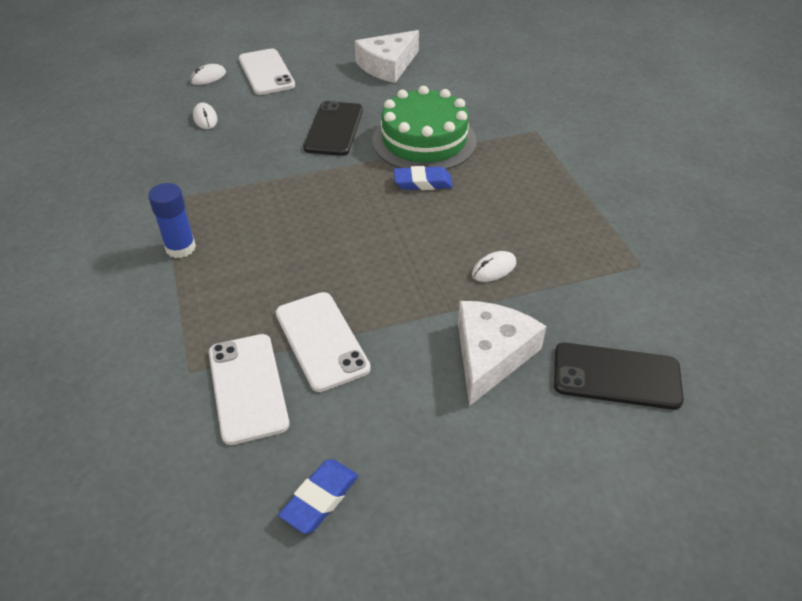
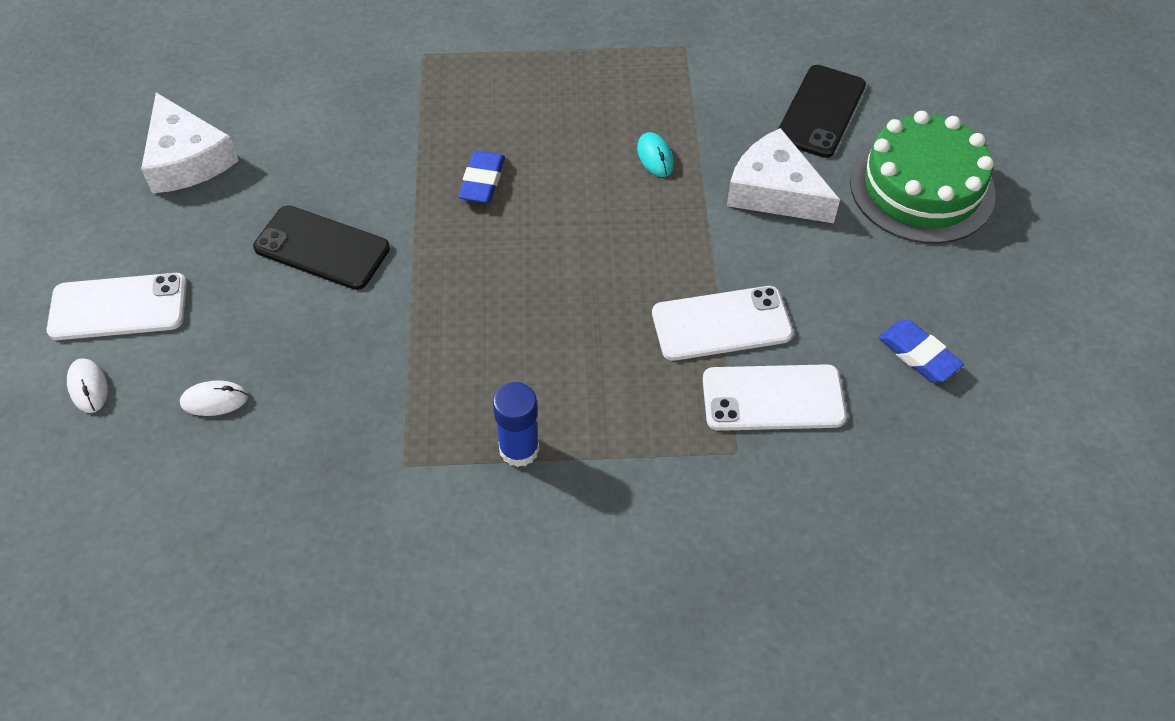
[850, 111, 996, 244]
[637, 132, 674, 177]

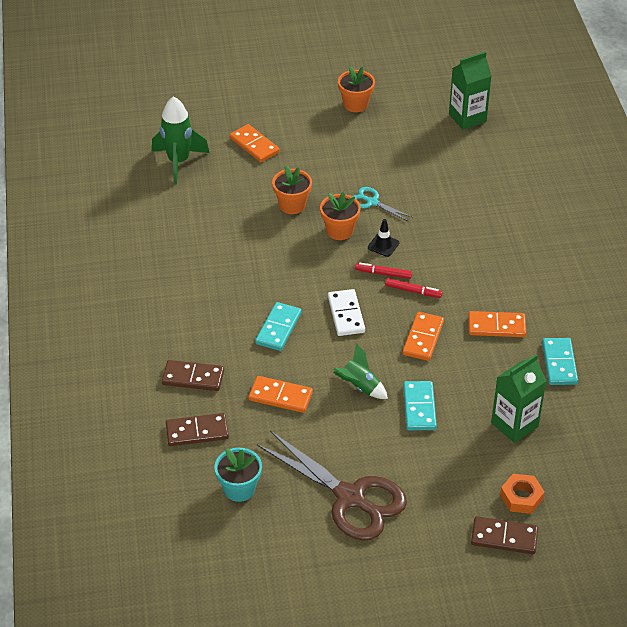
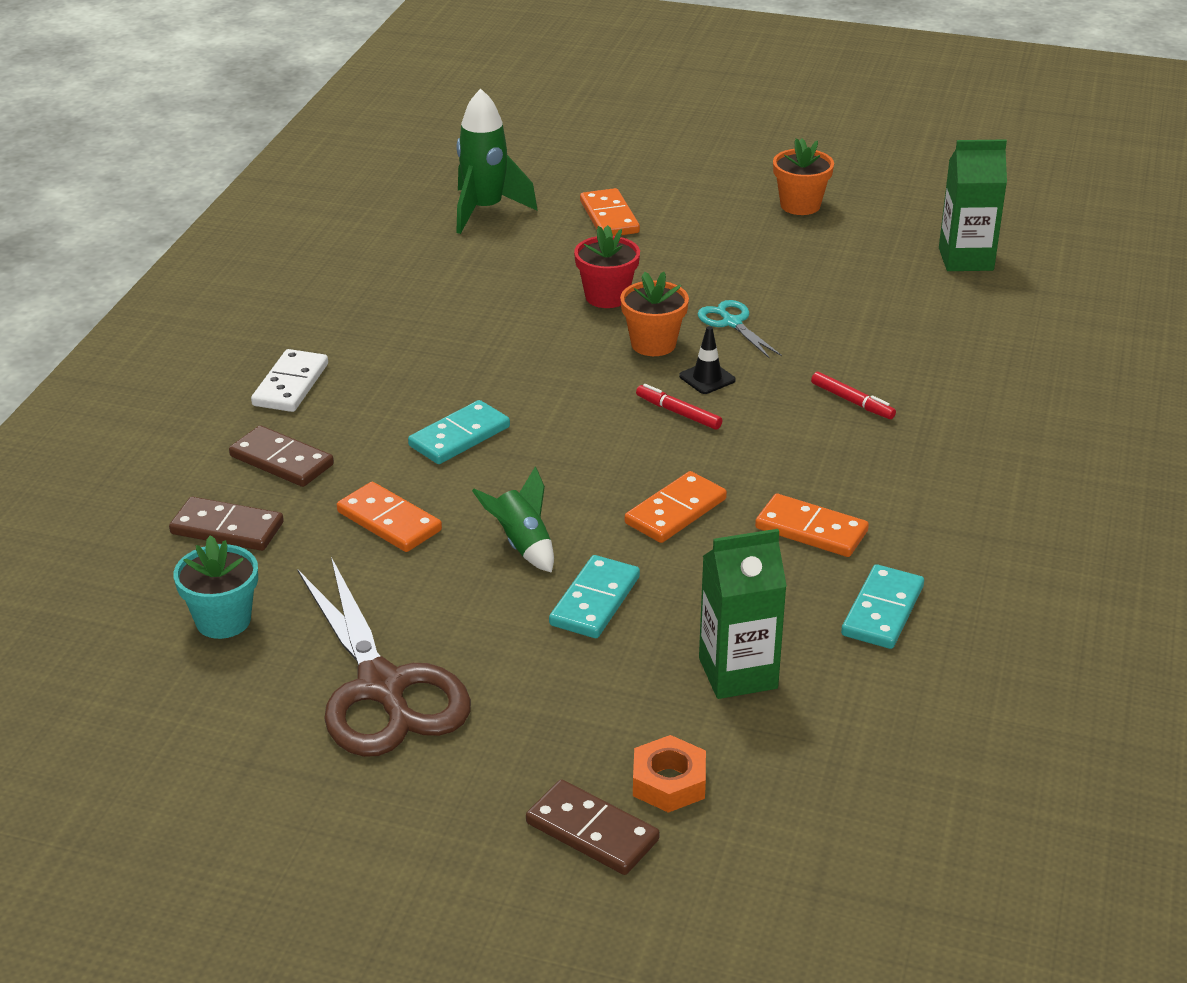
[251, 349, 328, 412]
[811, 372, 896, 419]
[574, 225, 640, 308]

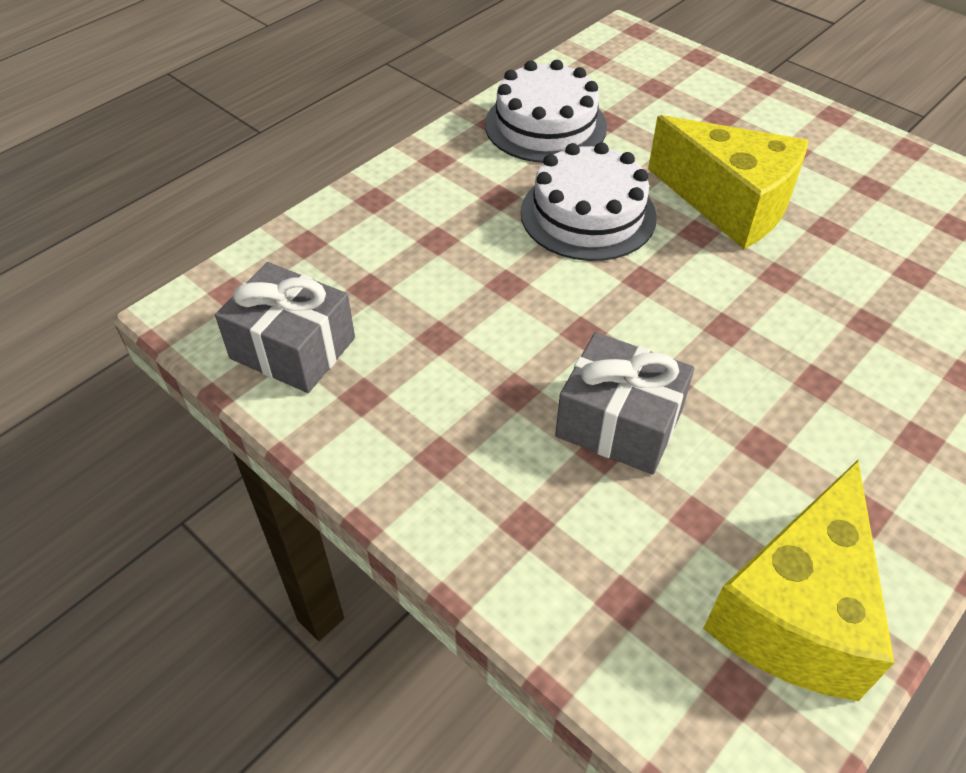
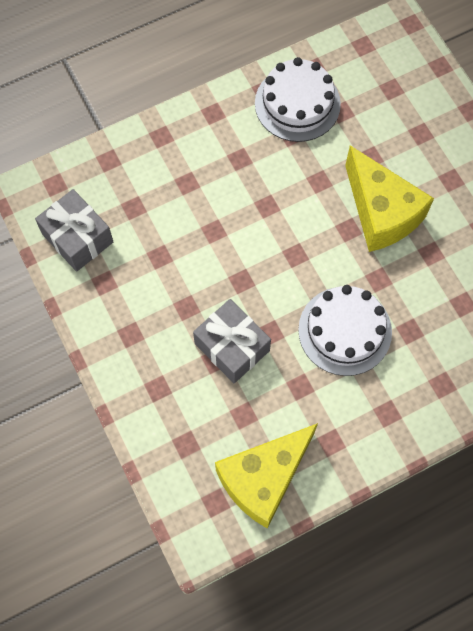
[298, 285, 392, 376]

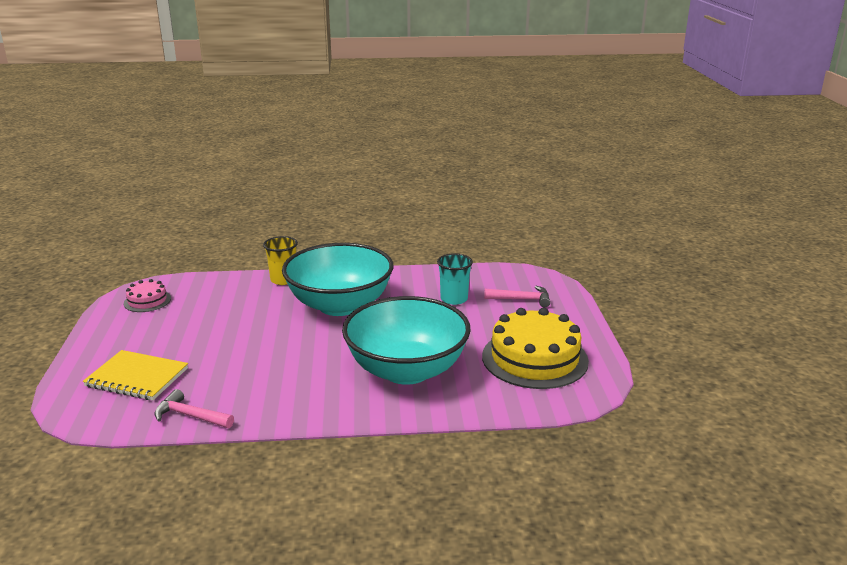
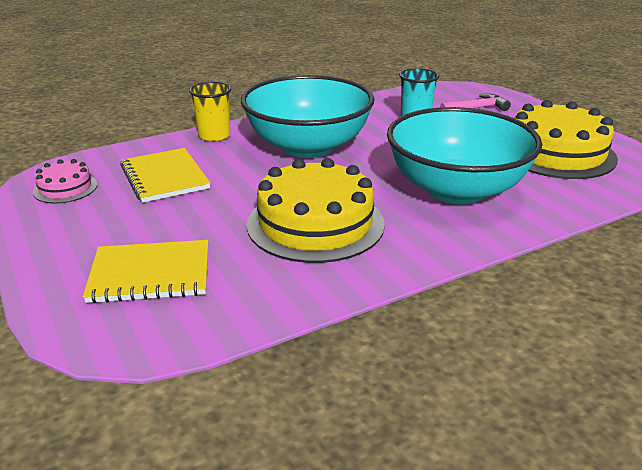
[155, 389, 234, 428] (first image)
[120, 148, 210, 203]
[246, 158, 385, 263]

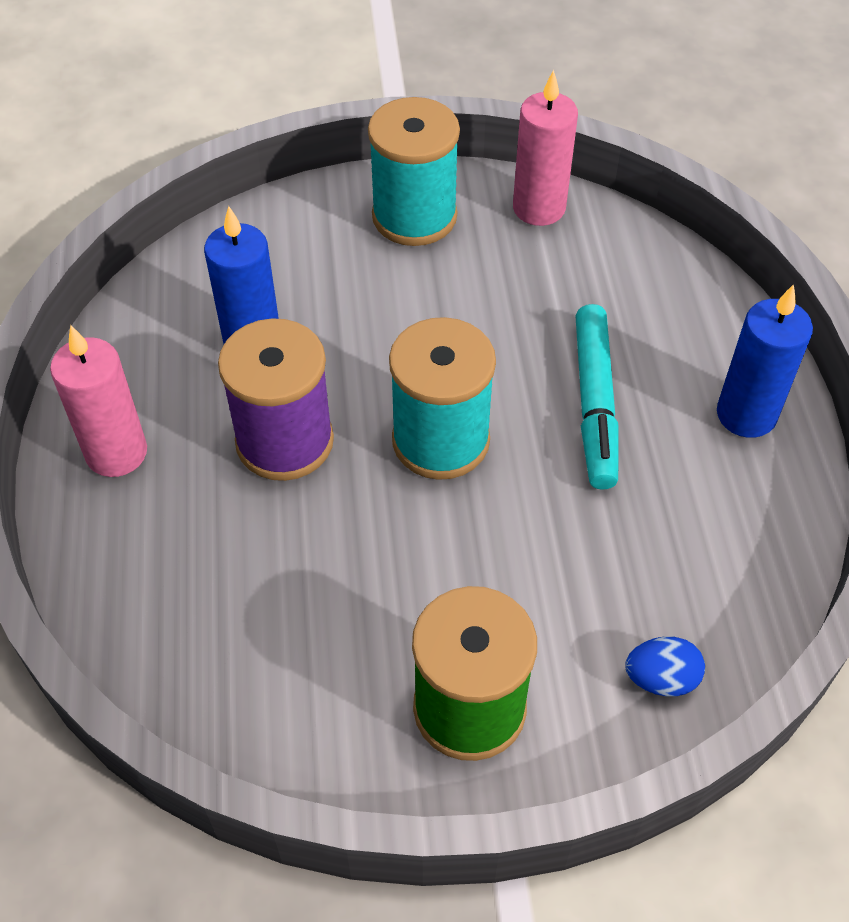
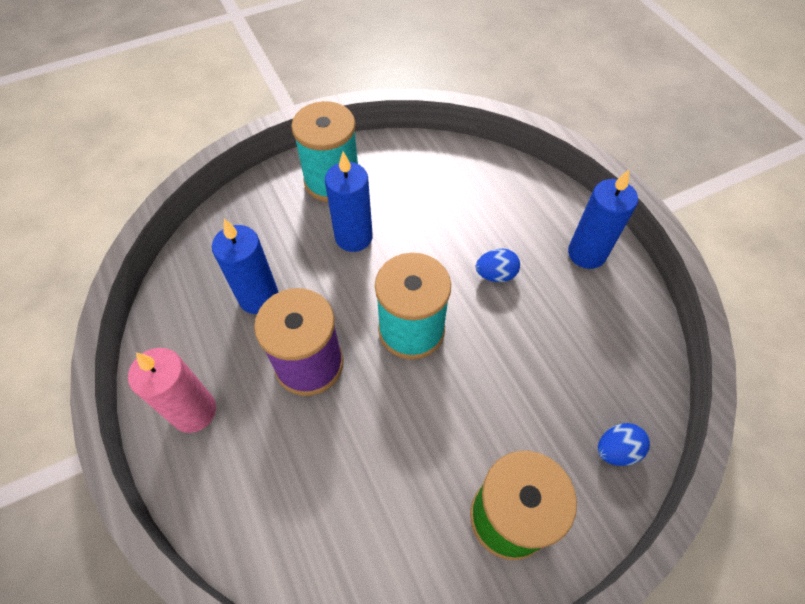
[513, 70, 578, 226] (first image)
[325, 152, 373, 252]
[476, 249, 520, 282]

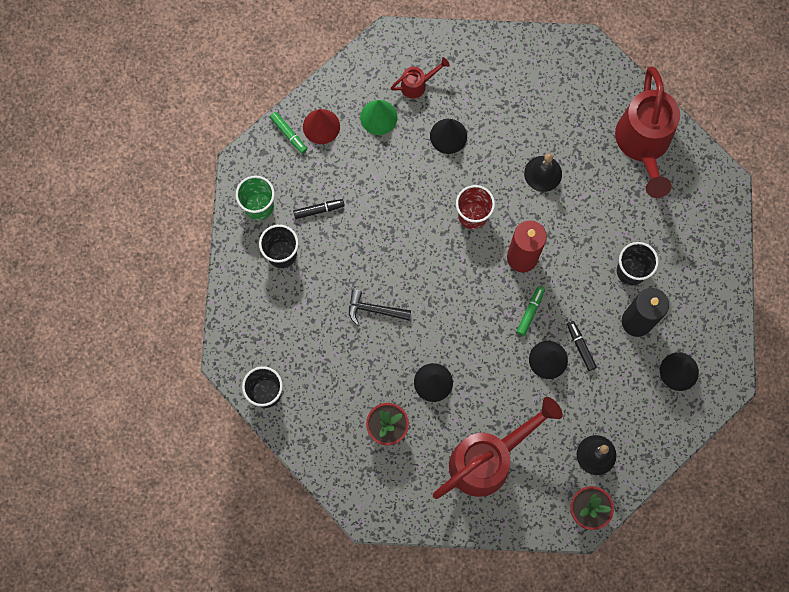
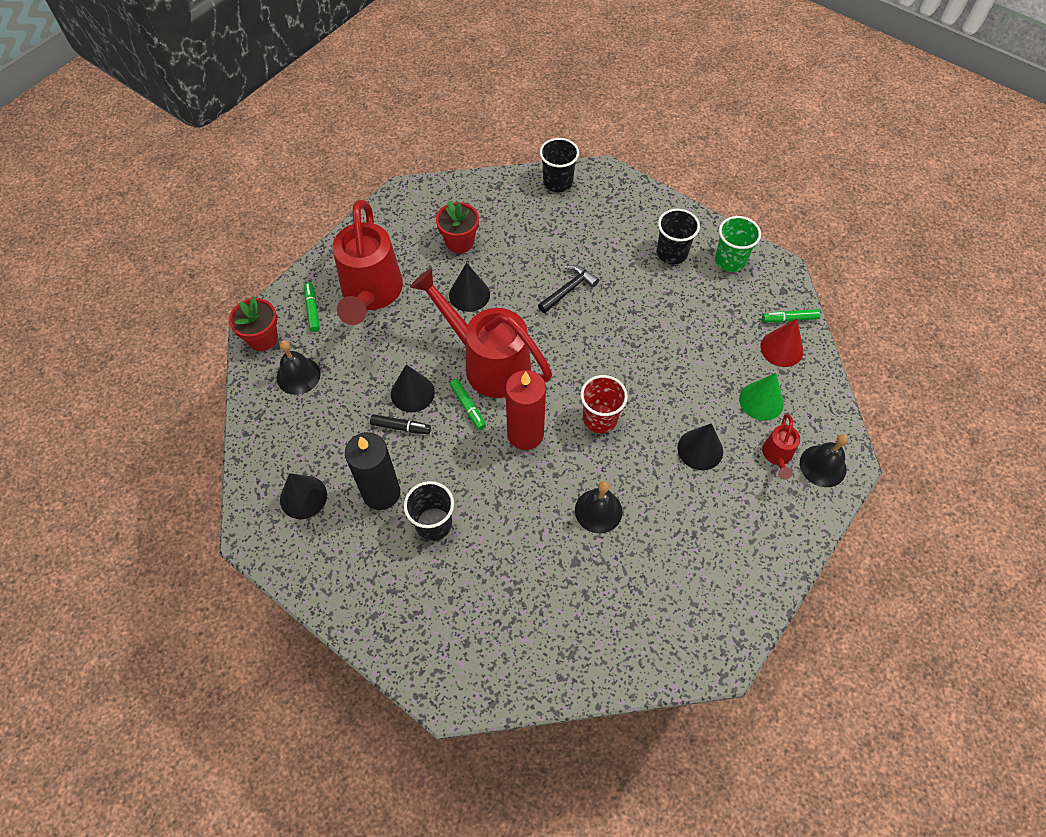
[293, 199, 345, 219] (first image)
[304, 282, 320, 332]
[800, 434, 848, 487]
[410, 268, 552, 398]

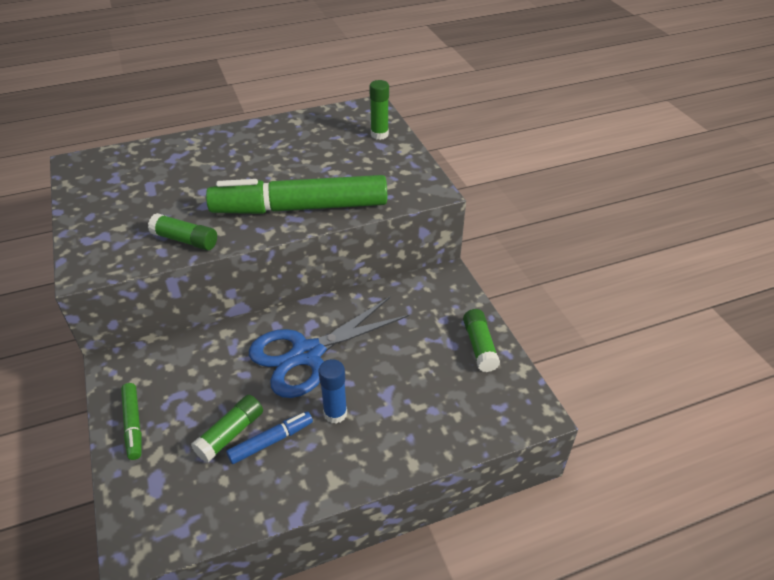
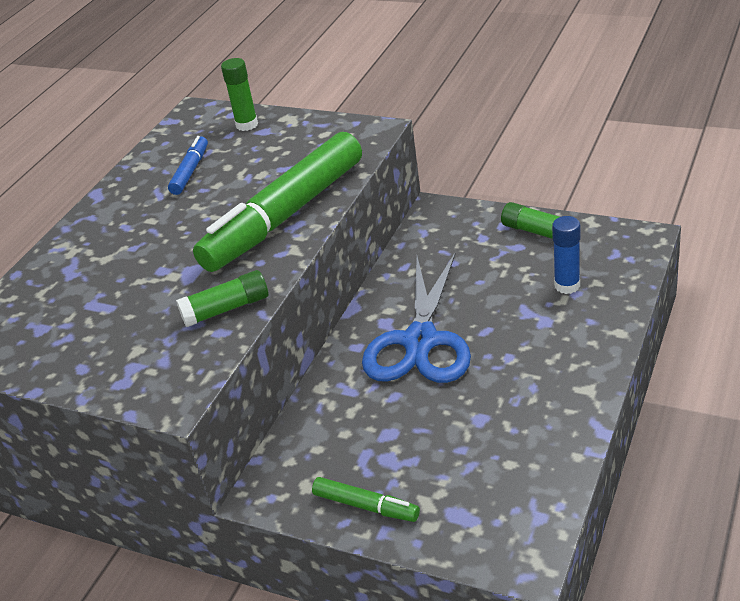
[191, 395, 263, 462] (first image)
[168, 136, 208, 195]
[552, 216, 581, 294]

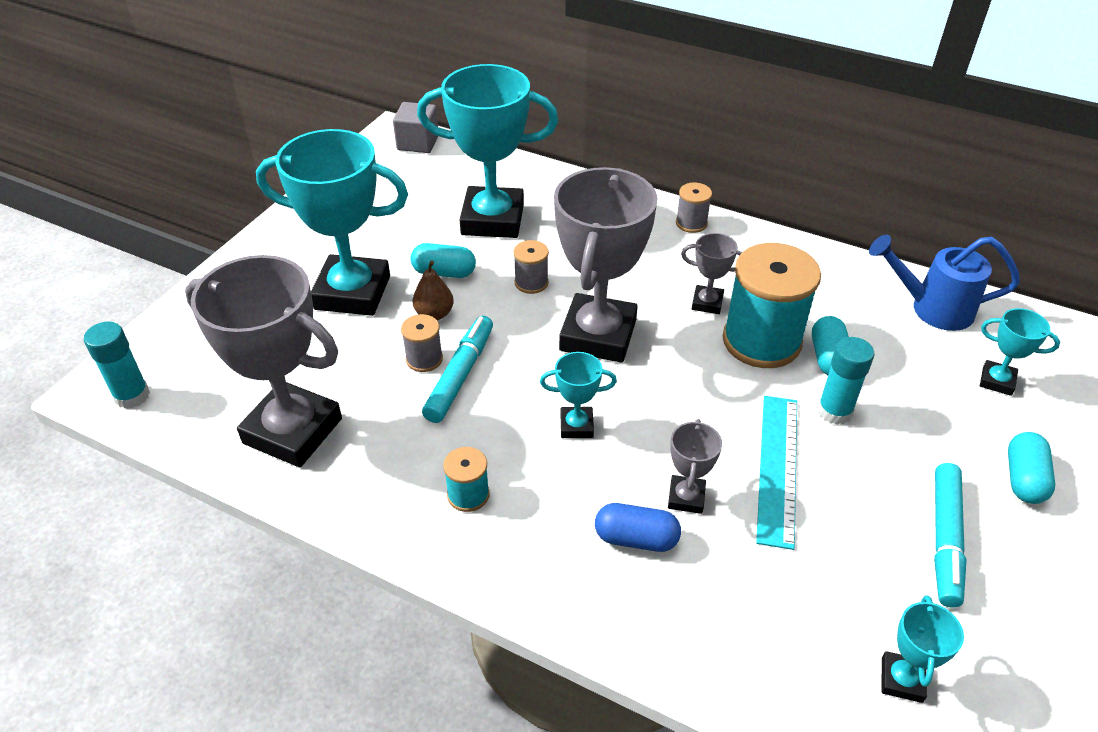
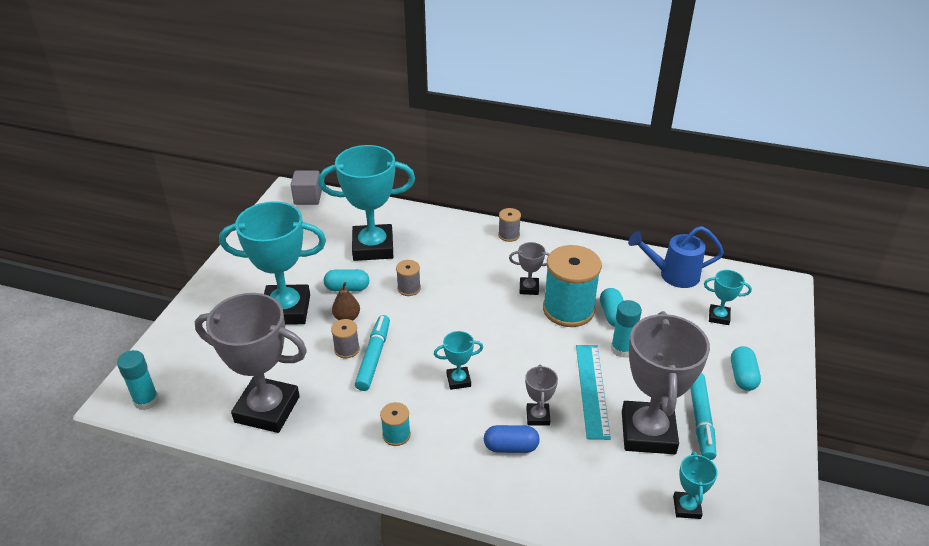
[622, 311, 710, 454]

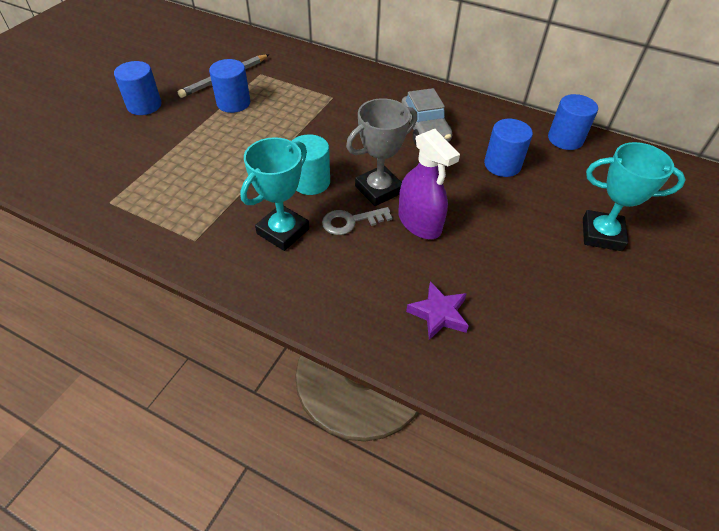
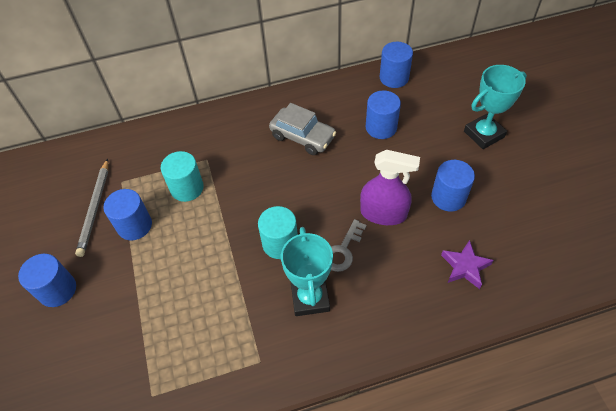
[346, 98, 417, 206] (first image)
[161, 151, 204, 202]
[431, 160, 475, 212]

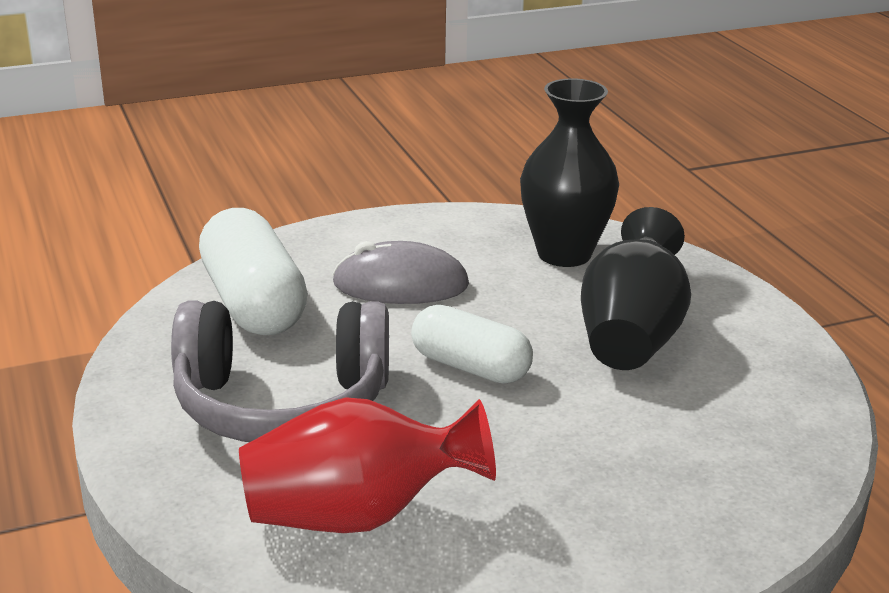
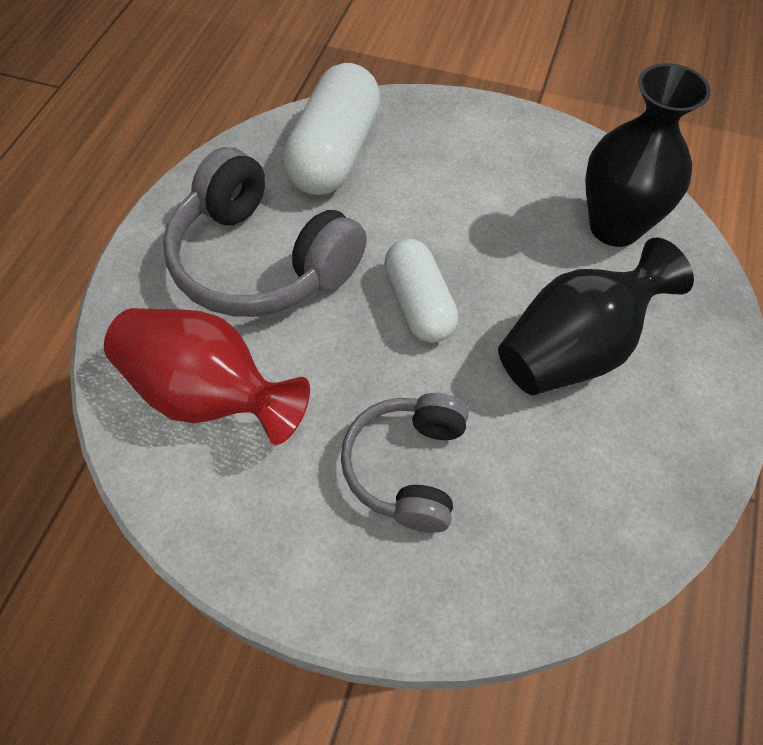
[332, 241, 469, 304] (first image)
[341, 393, 469, 533]

